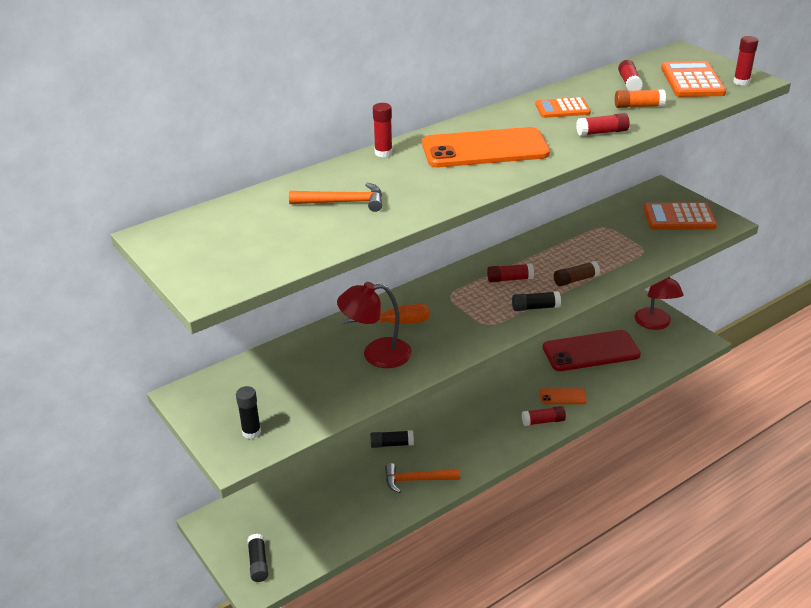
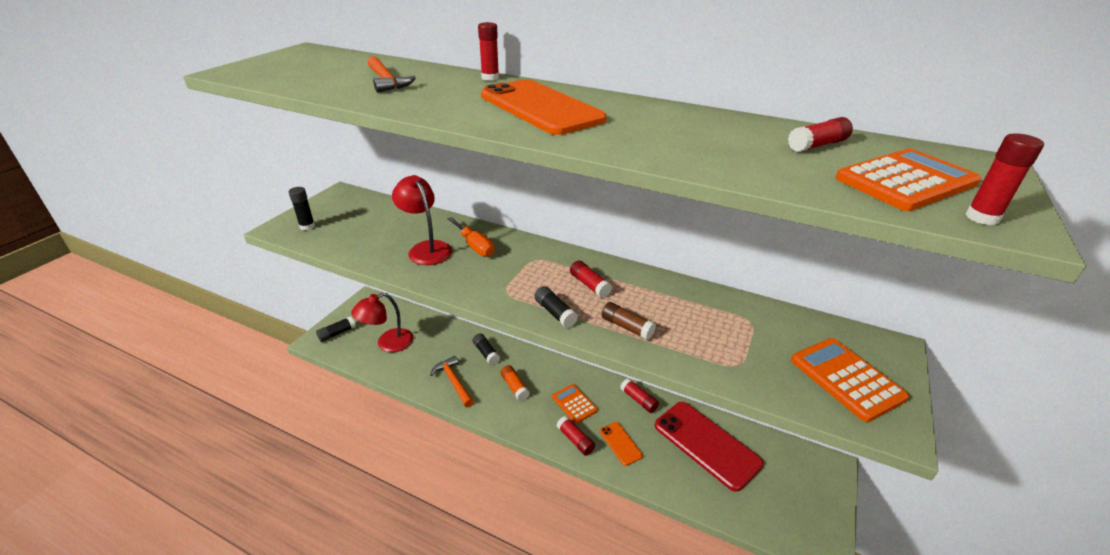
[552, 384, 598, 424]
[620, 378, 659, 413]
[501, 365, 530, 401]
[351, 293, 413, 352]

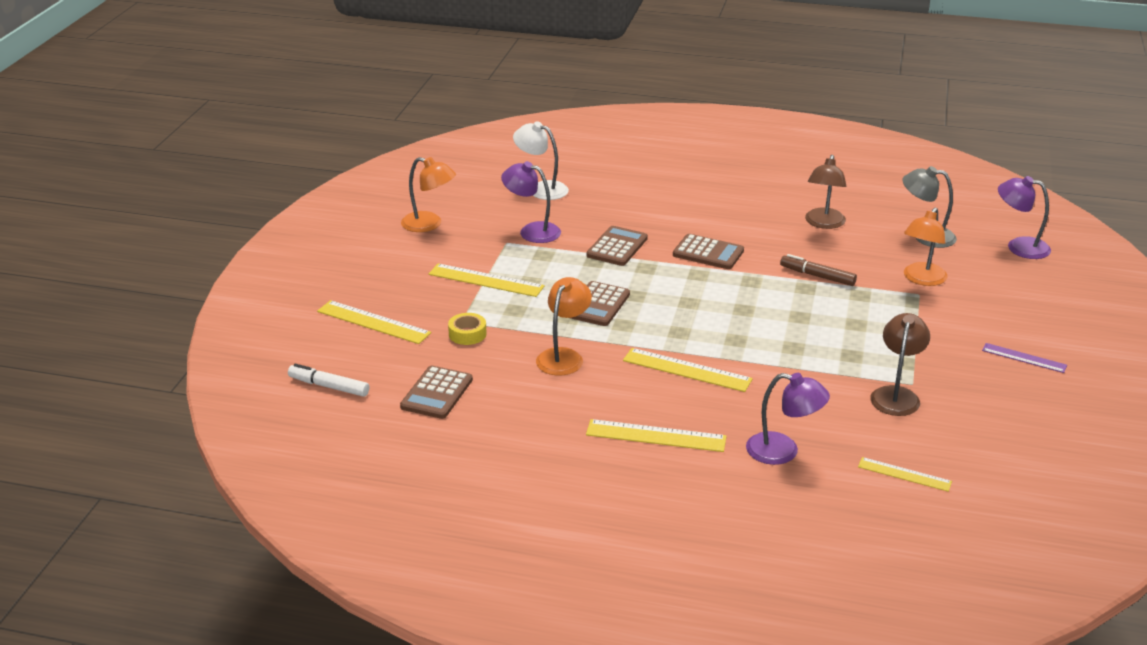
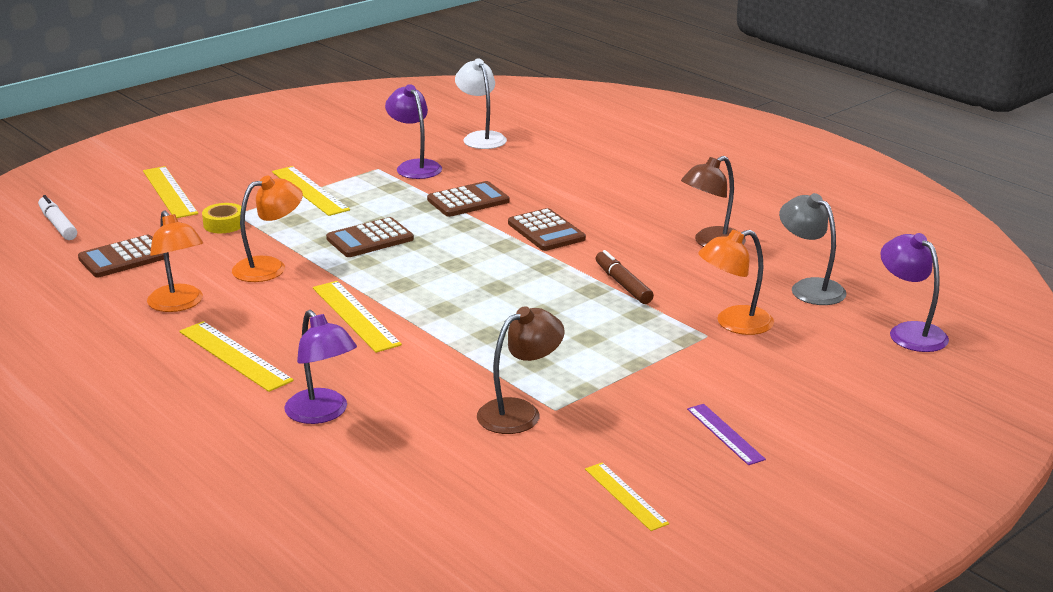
[147, 210, 203, 312]
[585, 462, 669, 531]

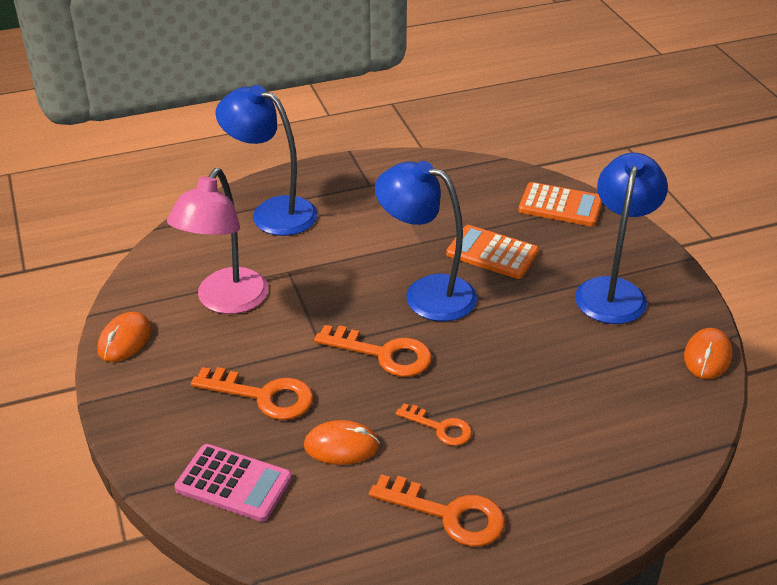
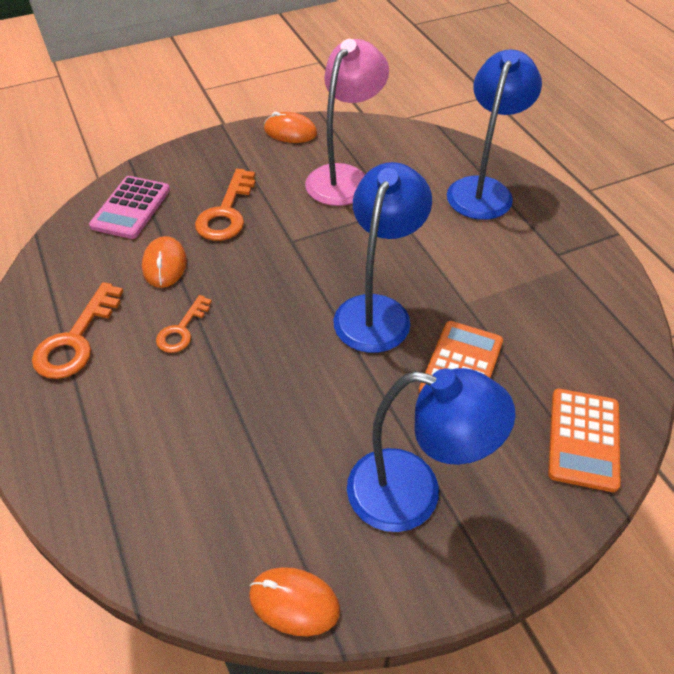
[314, 325, 432, 377] (first image)
[305, 39, 389, 206]

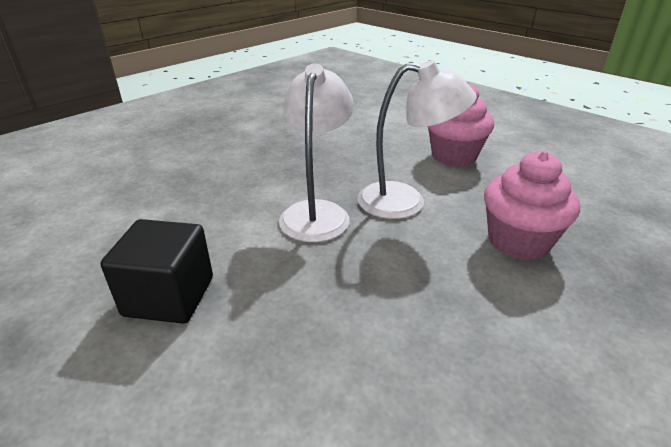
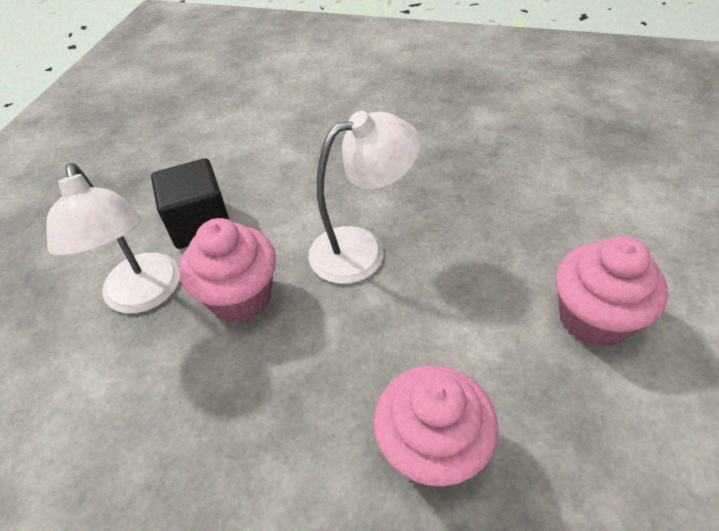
[179, 218, 276, 322]
[46, 163, 180, 313]

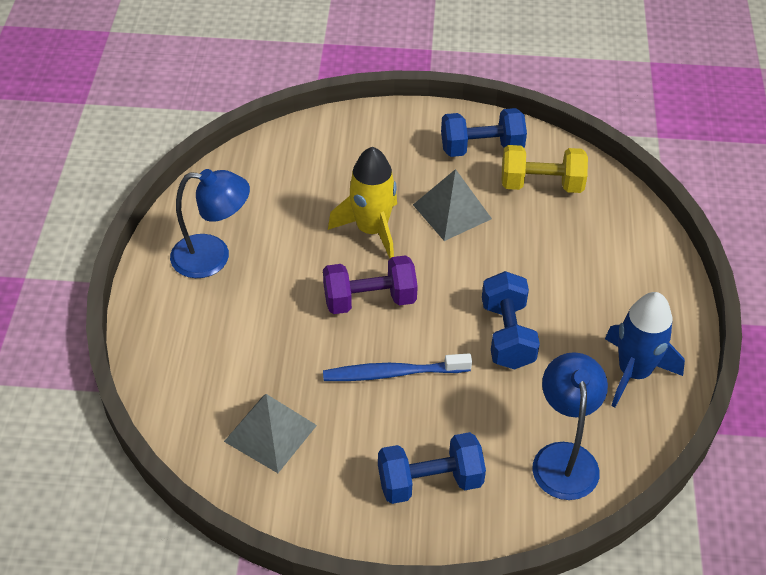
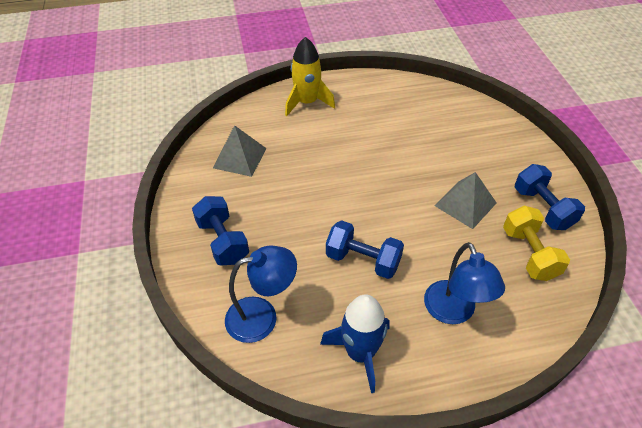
[323, 255, 418, 314] (first image)
[323, 353, 472, 381] (first image)
[424, 242, 505, 324]
[285, 37, 335, 116]
[326, 220, 404, 279]

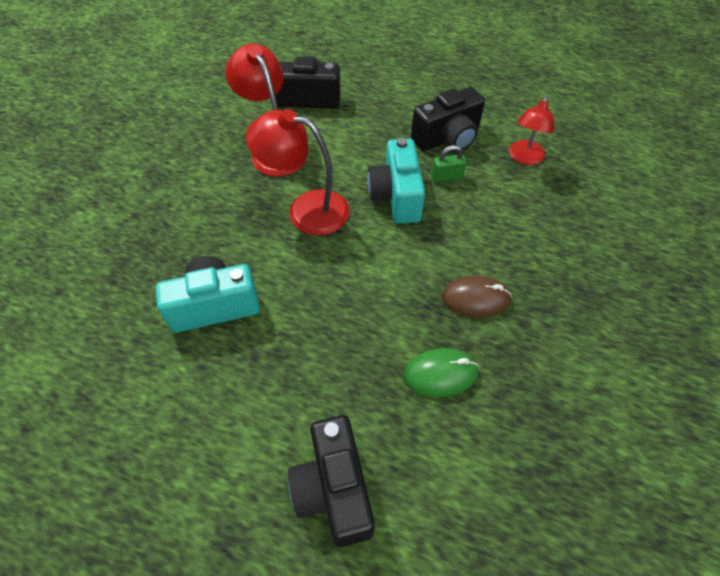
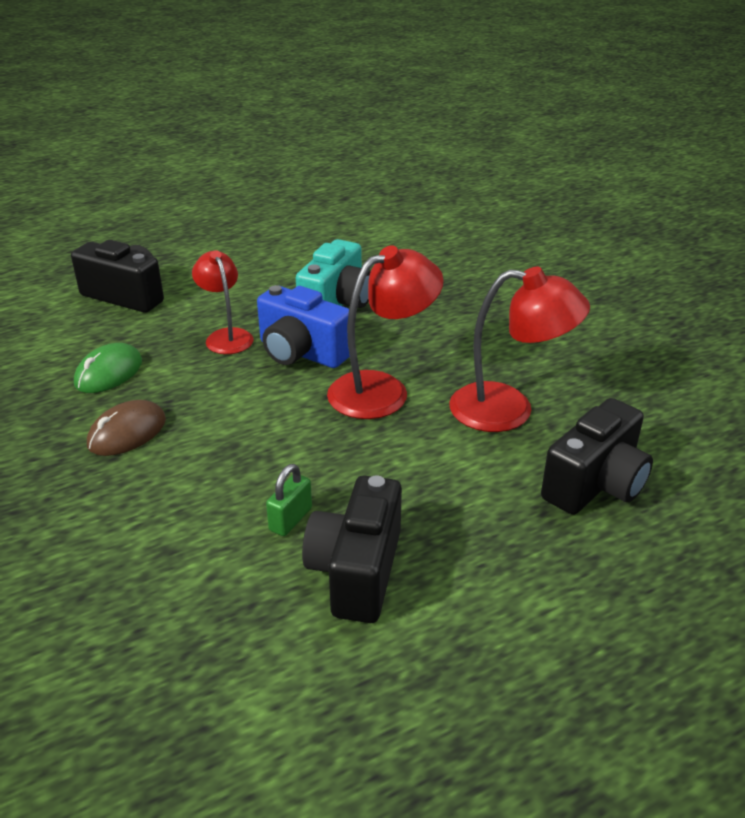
[367, 138, 425, 224] (first image)
[257, 285, 350, 368]
[192, 250, 254, 354]

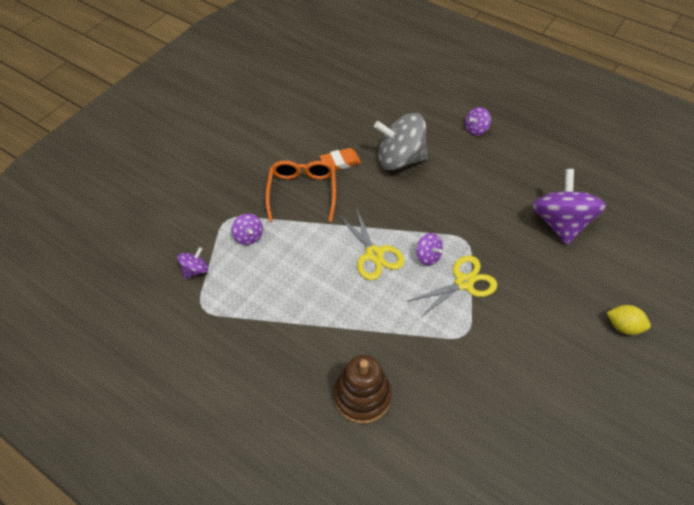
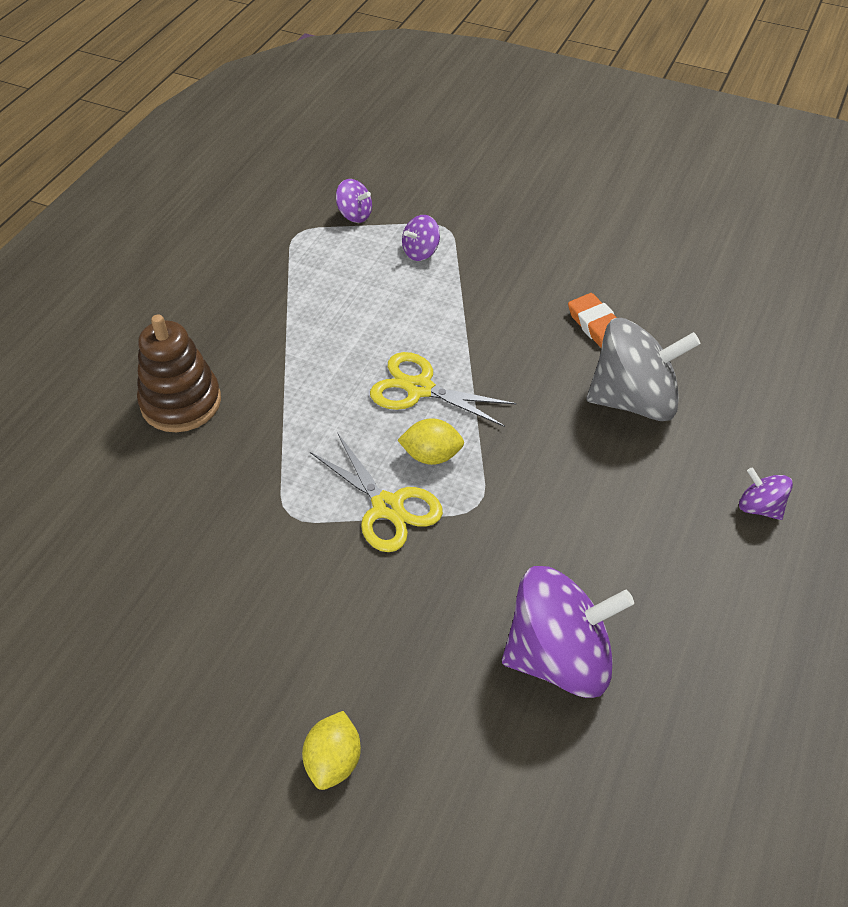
[265, 160, 336, 222] (first image)
[398, 418, 464, 465]
[370, 352, 516, 427]
[586, 318, 700, 421]

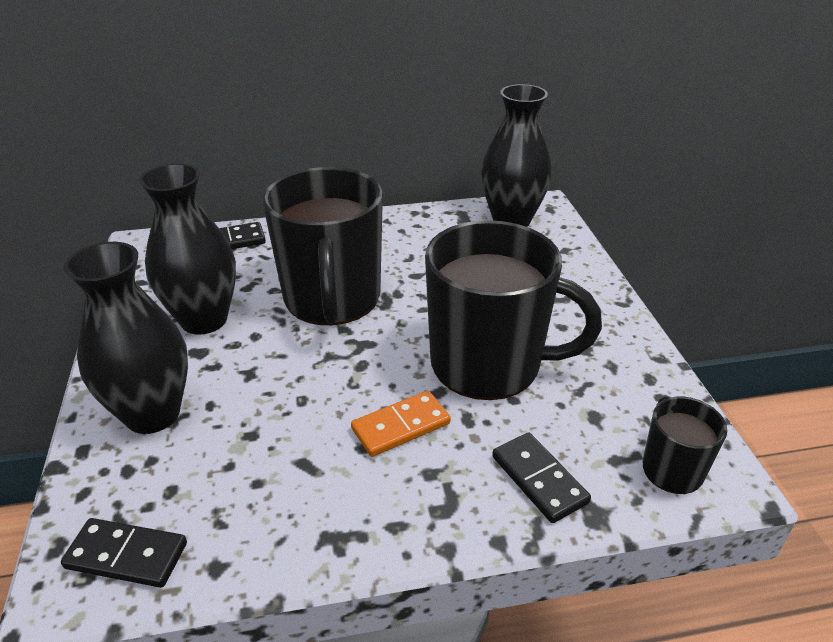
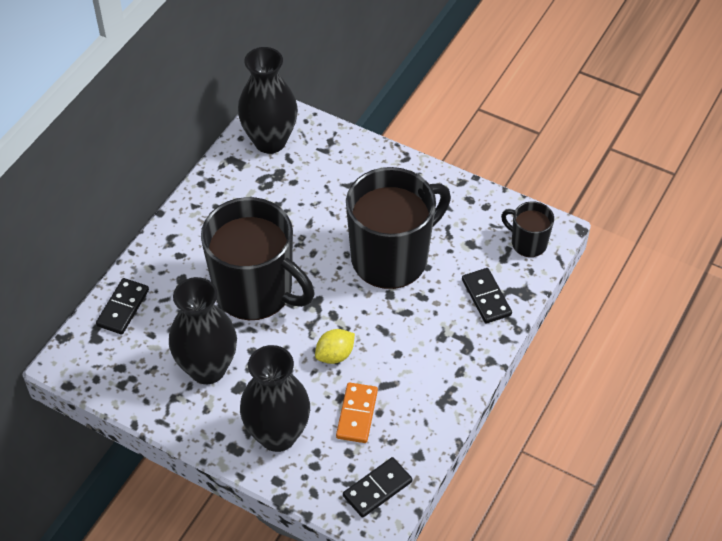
[315, 329, 355, 364]
[336, 382, 378, 443]
[462, 268, 512, 324]

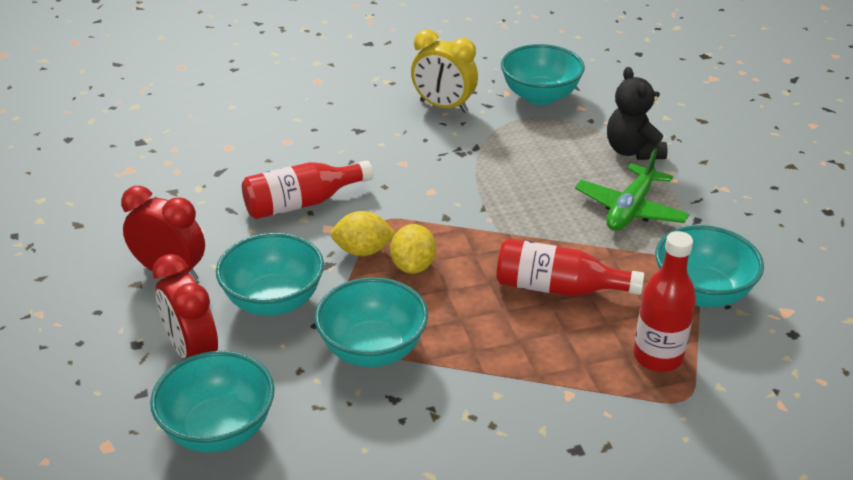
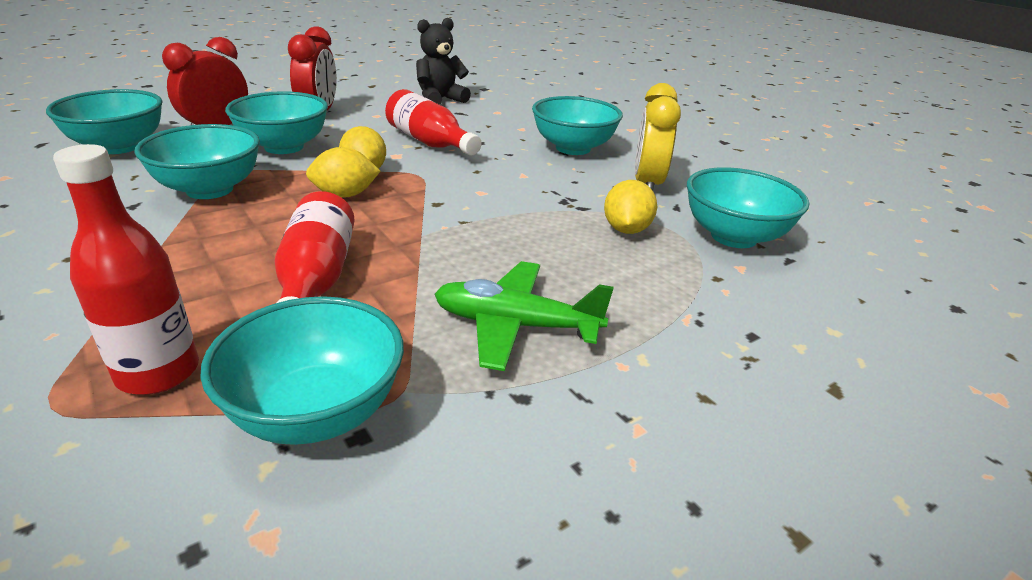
[532, 96, 623, 155]
[604, 180, 657, 234]
[416, 18, 471, 105]

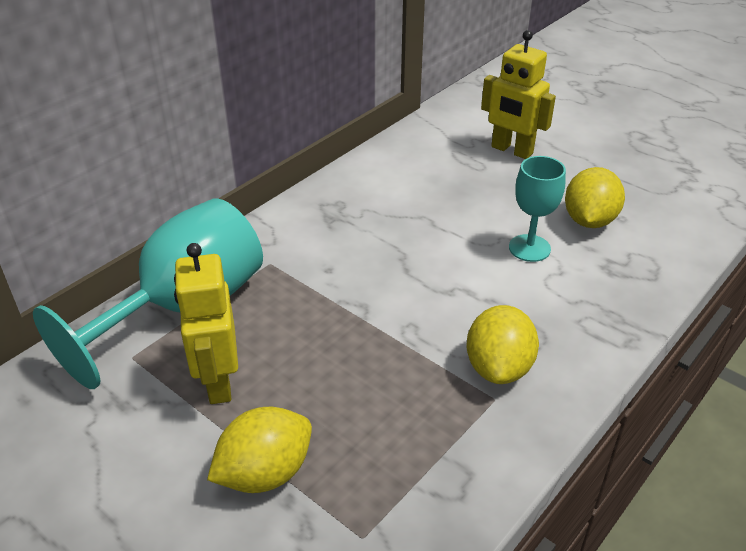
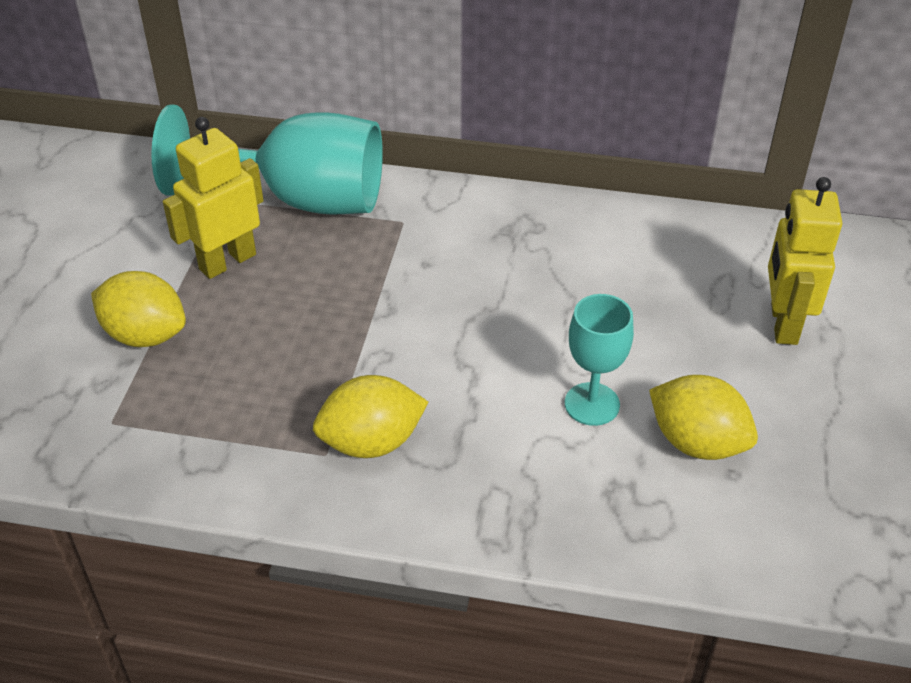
[649, 375, 758, 460]

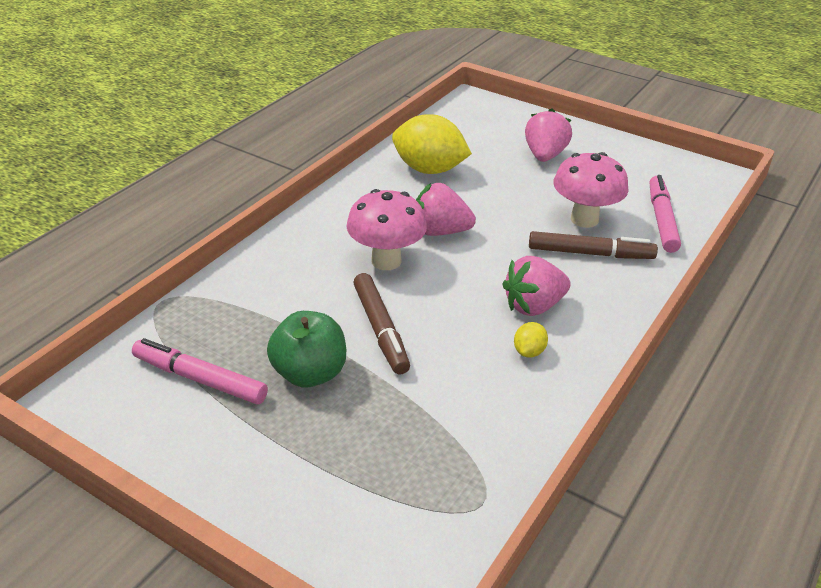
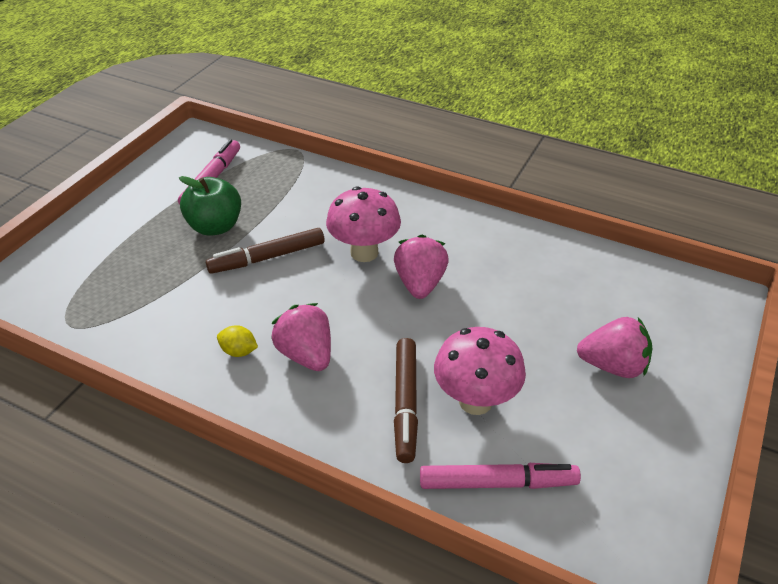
[392, 114, 472, 174] (first image)

